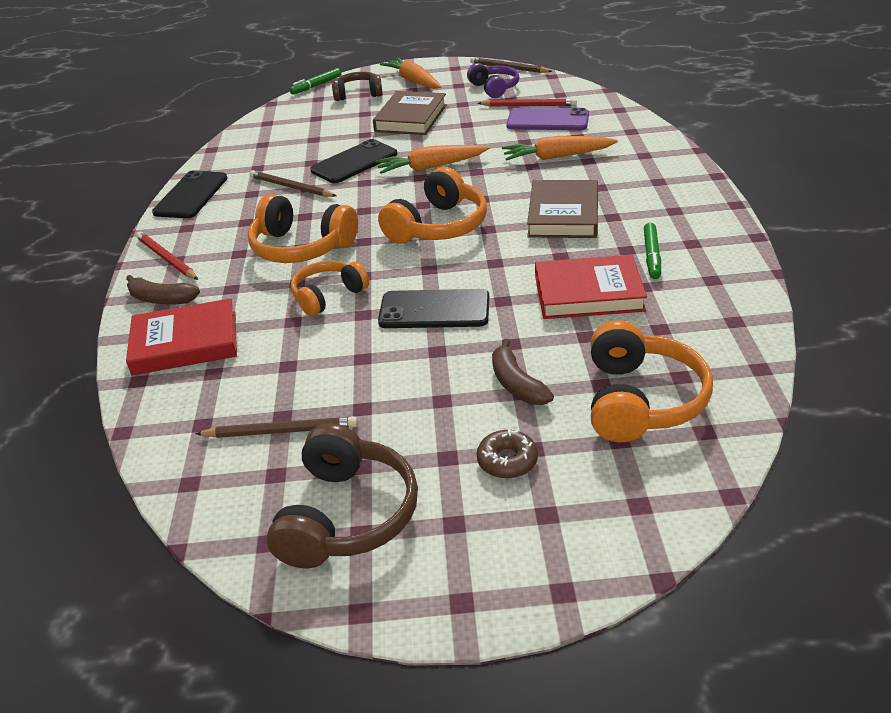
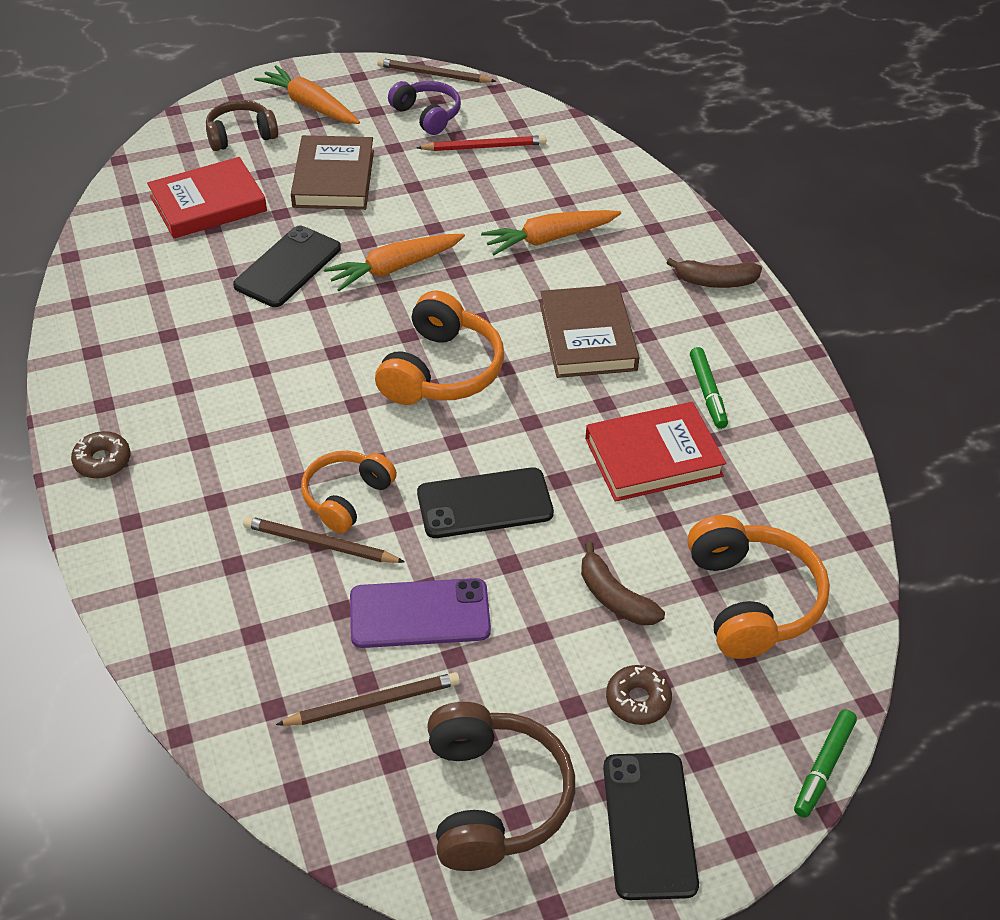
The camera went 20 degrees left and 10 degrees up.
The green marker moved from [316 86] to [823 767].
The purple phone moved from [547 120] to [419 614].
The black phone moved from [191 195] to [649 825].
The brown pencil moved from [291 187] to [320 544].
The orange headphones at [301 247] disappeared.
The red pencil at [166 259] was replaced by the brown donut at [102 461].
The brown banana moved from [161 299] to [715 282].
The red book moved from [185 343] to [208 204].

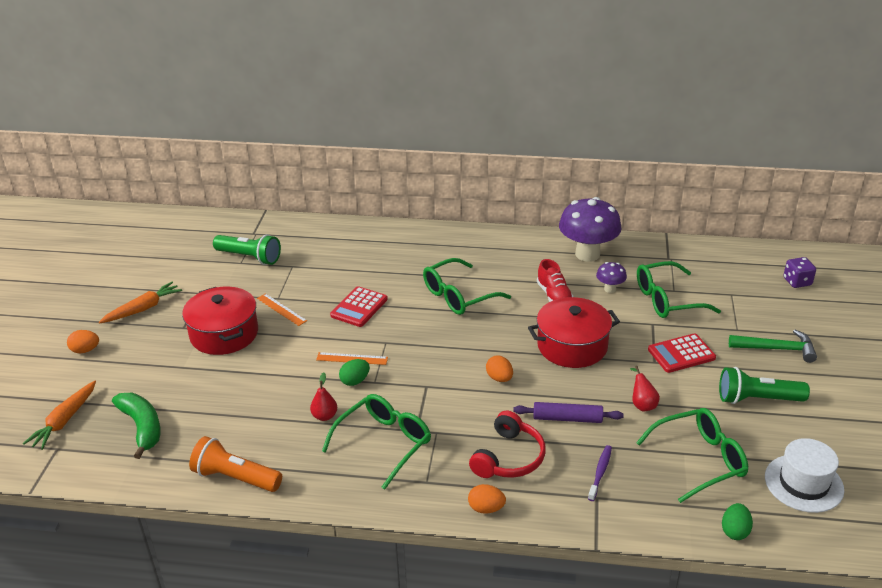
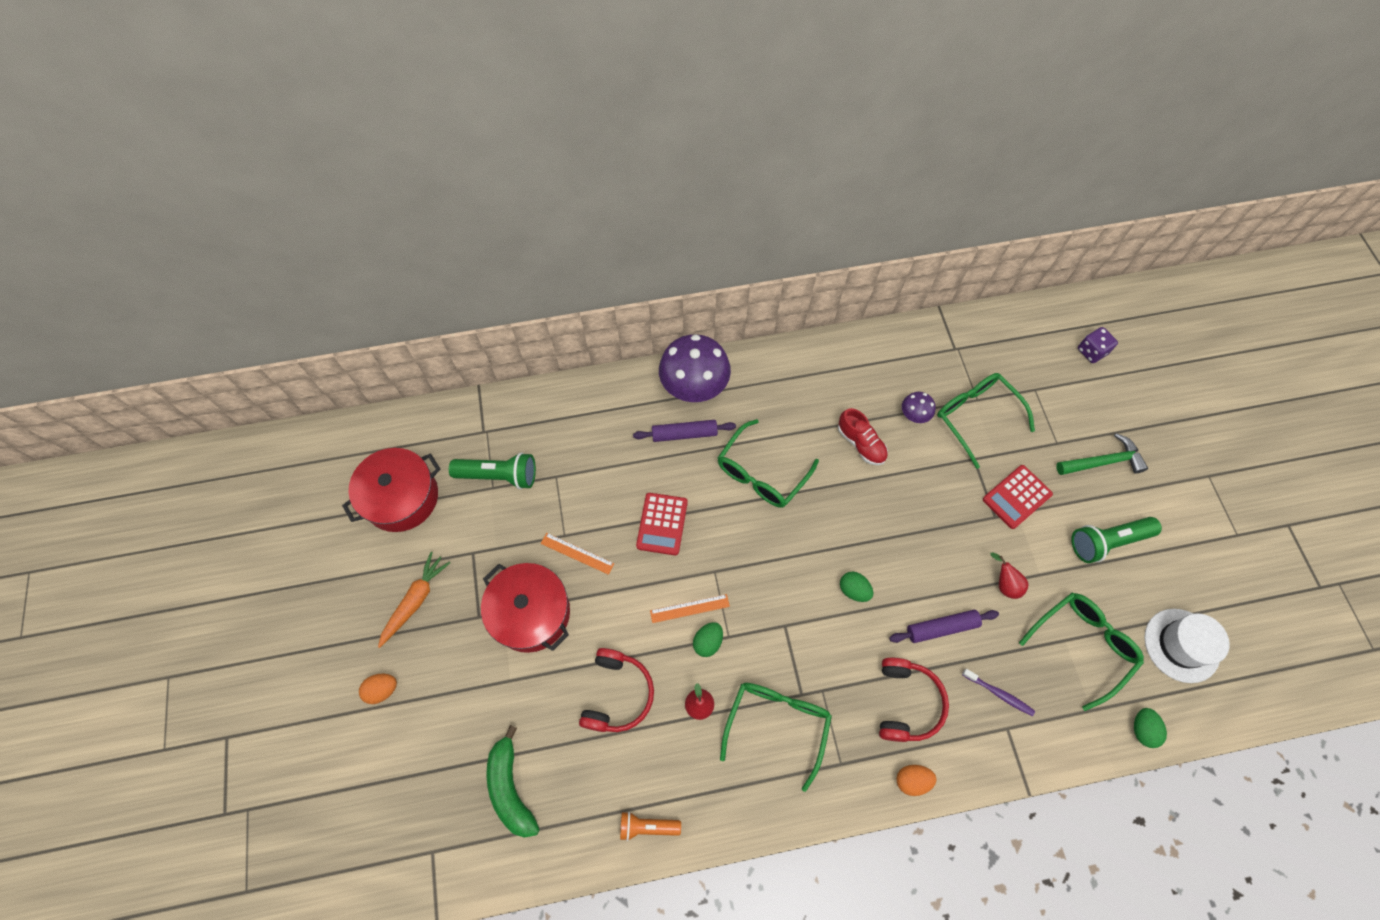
The camera went 20 degrees left and 30 degrees up.
The purple mushroom moved from [587 254] to [694 388].
The green glasses at [667 300] turned 90 degrees clockwise.
The red pot moved from [572 346] to [401 497].
The orange egg at [499 378] became the green egg at [853 590].
The orange carrot at [64 421] disappeared.
The green banana at [142 427] turned 150 degrees counterclockwise.
The orange flashlight at [235 477] changed to 0.62 times the size.
The purple toothbrush at [600 472] turned 120 degrees clockwise.
The purple rolling pin at [684 434] appeared.
The red headphones at [617 694] appeared.

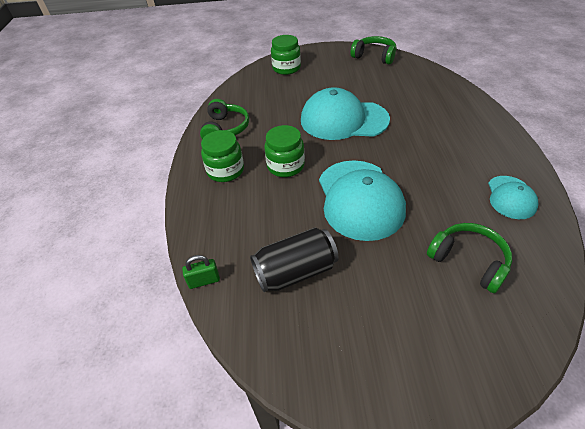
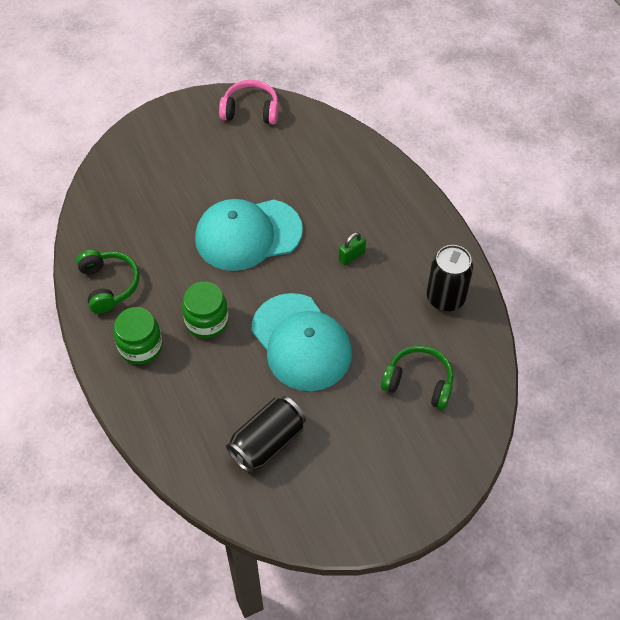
The camera went 25 degrees left and 10 degrees up.
The green jar at [286 68] disappeared.
The green headphones at [374 56] became the pink headphones at [250 110].
The turquoise cap at [511 197] was replaced by the black can at [445 298].
The green padlock moved from [204 281] to [351 256].

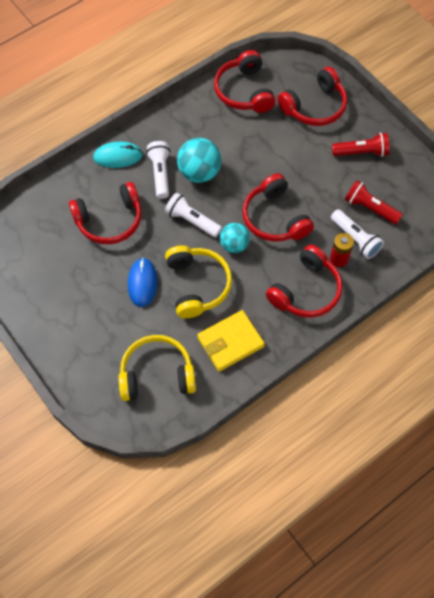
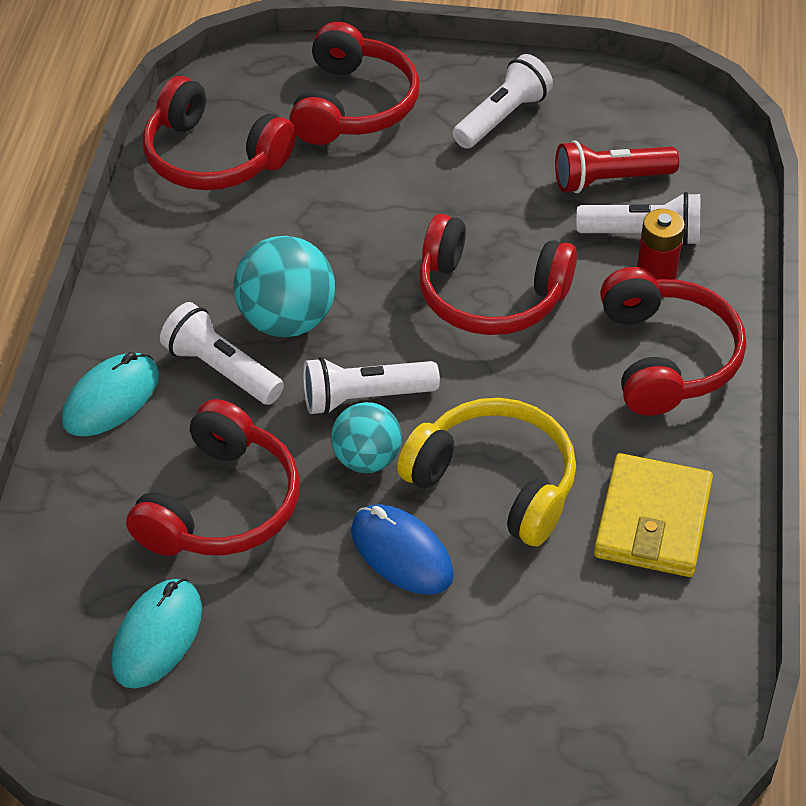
The camera went 45 degrees left and 15 degrees down.
The red flashlight at [361 152] became the white flashlight at [502 117].
The turquoise ball moved from [234 245] to [367 459].
The yellow headphones at [157 374] disappeared.
The turquoise mouse at [157 636] appeared.

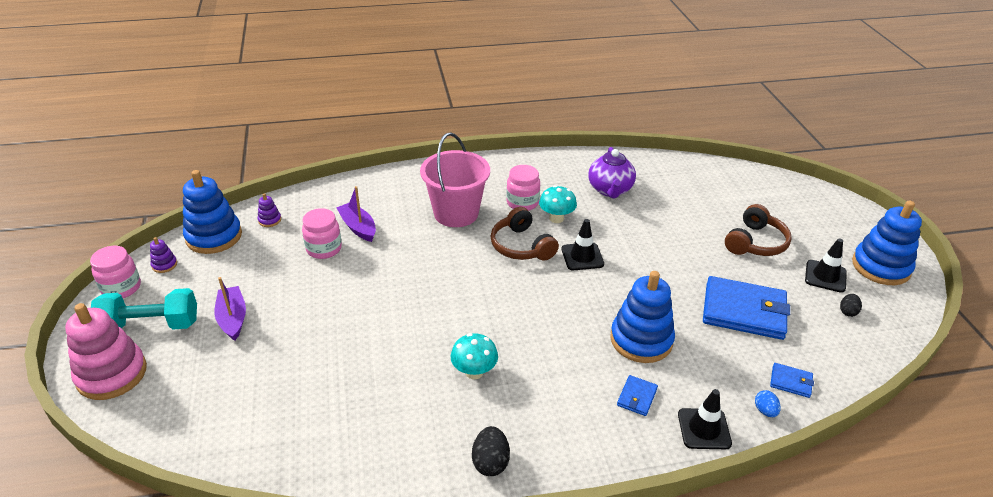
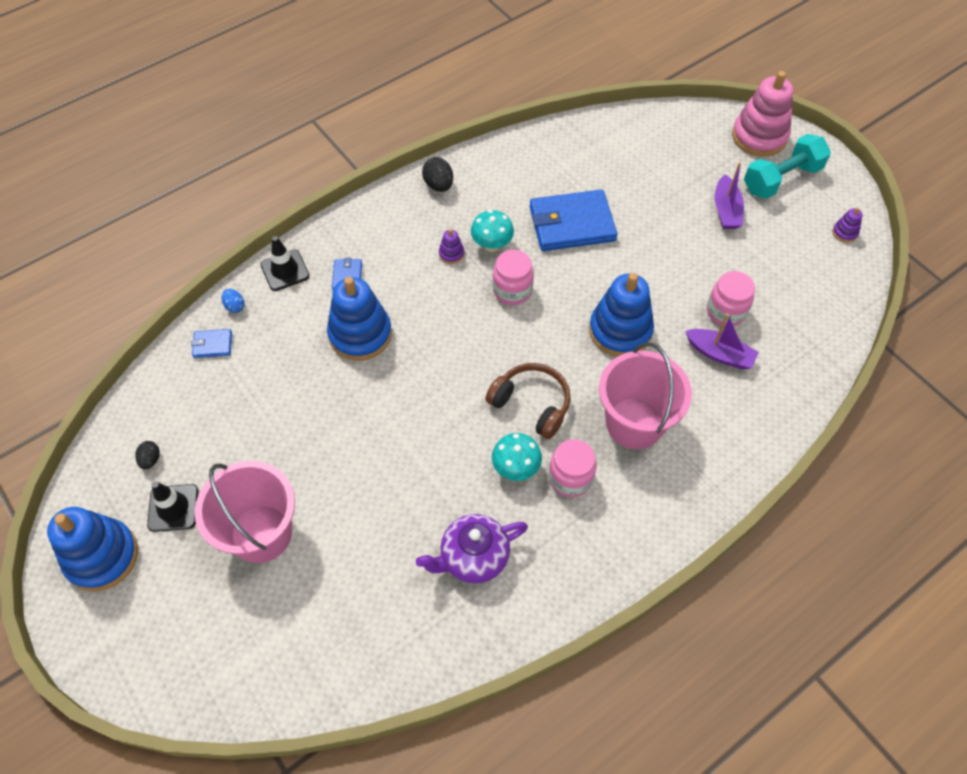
The camera went 155 degrees right and 20 degrees up.
The purple teapot at [610 190] turned 90 degrees counterclockwise.
The blue stacking toy moved from [214 236] to [620 331].
The purple stacking toy moved from [269 220] to [451 254].
The brown headphones at [755 242] was replaced by the pink bucket at [261 533].
The black traffic cone at [582 256] disappeared.
The pink jar moved from [121 288] to [512 290].
The blue wallet moved from [744 311] to [571 224].
The purple boat at [232 318] turned 45 degrees clockwise.

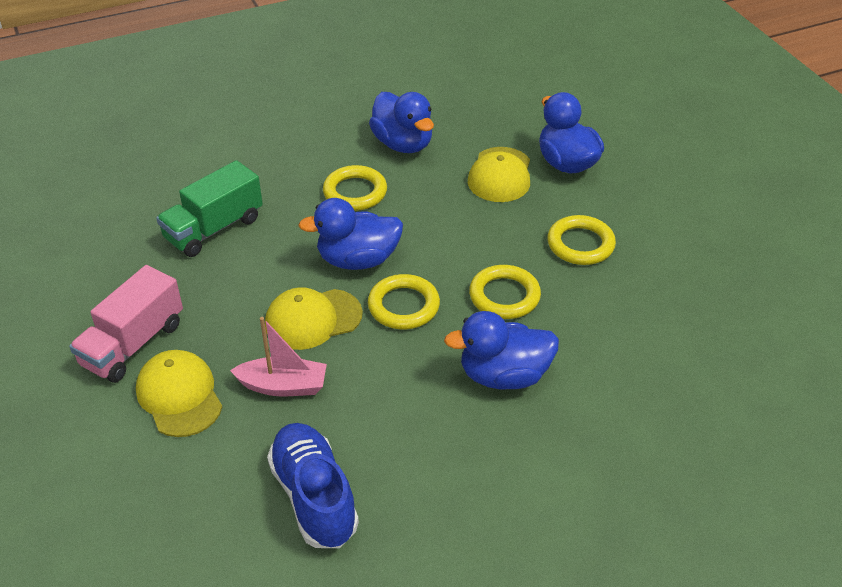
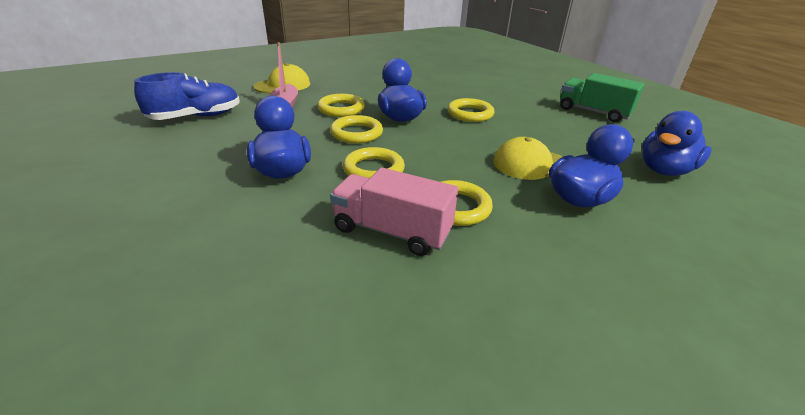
The camera went 80 degrees right and 10 degrees down.
The blue duck moved from [403 144] to [664 170].
The green truck moved from [214 229] to [593 112].
The pink truck moved from [133 344] to [392 231].
The yellow cap at [313 319] was replaced by the yellow ring at [341 109].

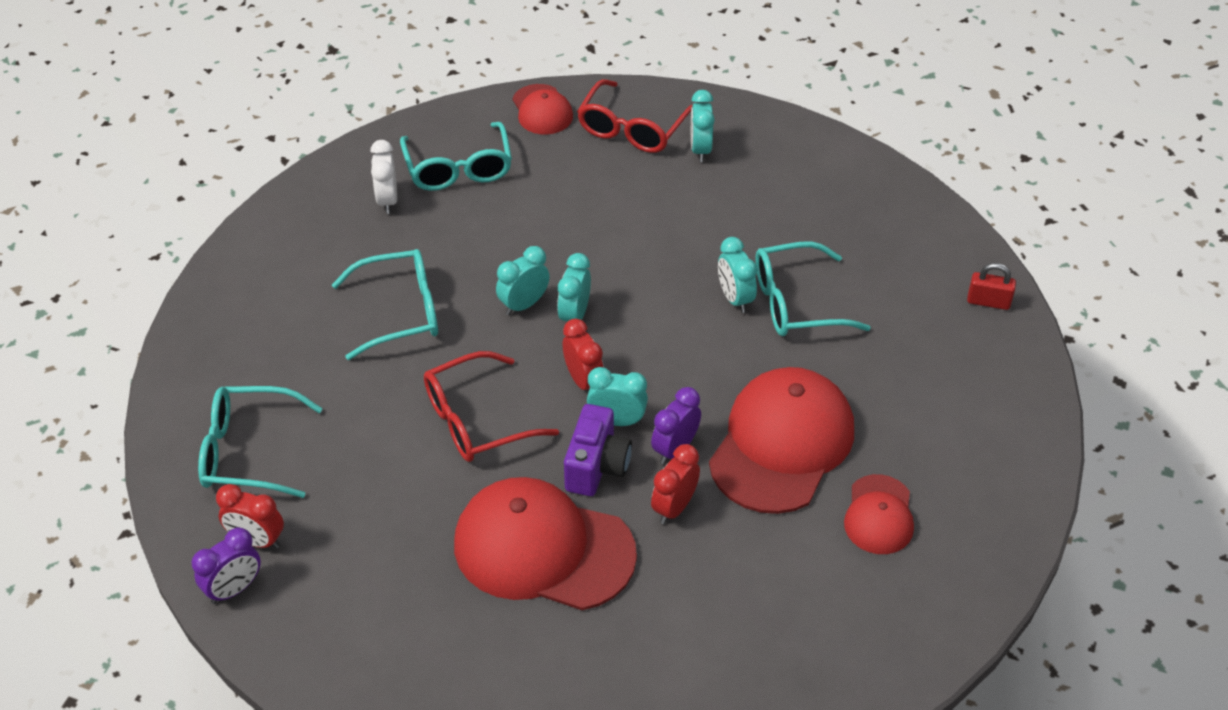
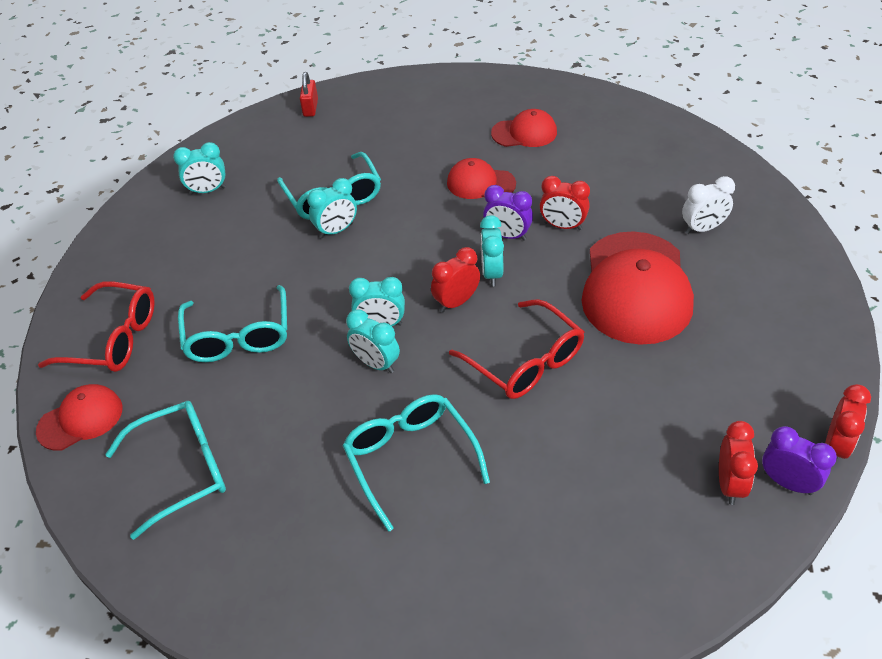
The camera went 100 degrees left and 0 degrees up.
The turquoise clock moved from [700 150] to [208 191].
The white clock moved from [387 200] to [703 228].
The red cap at [782 444] changed to 0.52 times the size.
The turquoise glasses moved from [248 452] to [238 336].
The purple camera at [596 466] disappeared.
The red clock at [836 446] appeared.

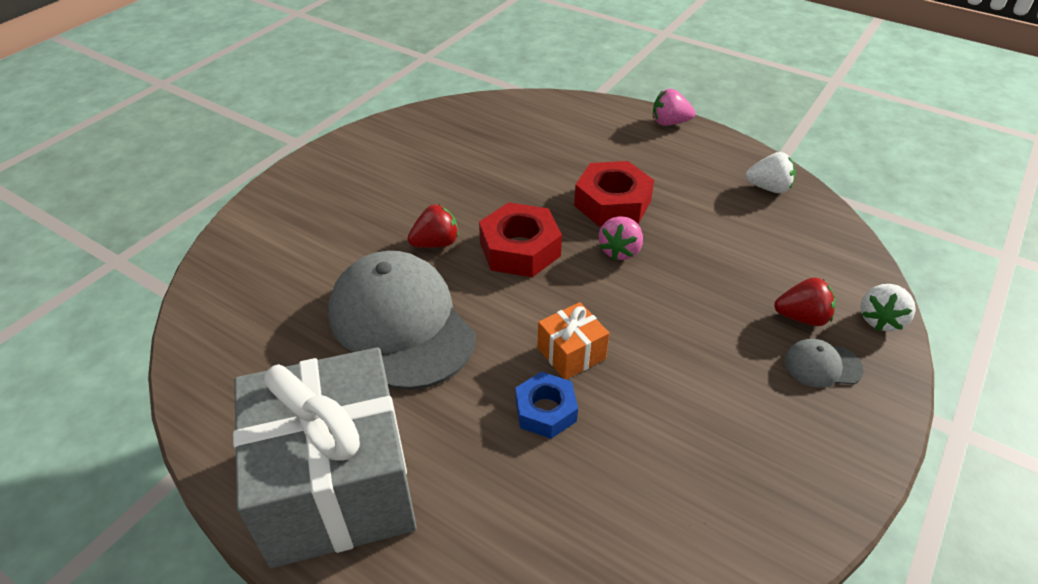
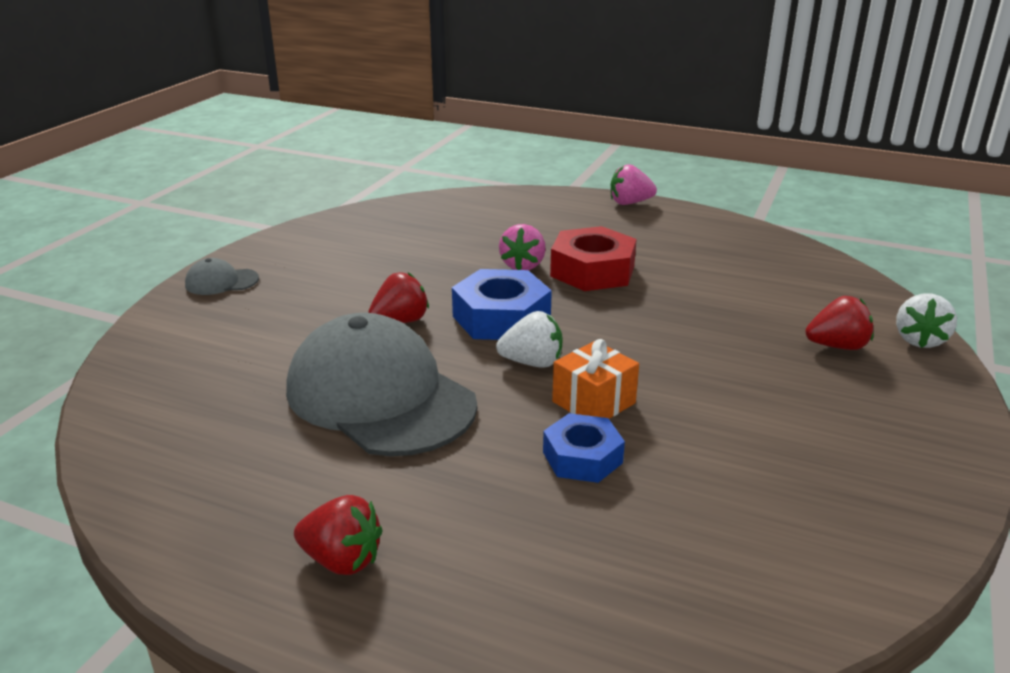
The camera went 10 degrees left and 15 degrees down.
The white strawberry moved from [768 188] to [532 362].
The red nut at [520 249] became the blue nut at [501 318].
The pink strawberry moved from [620 251] to [523 265].
The grey cap moved from [822 365] to [221 282].
The grey gift at [336 485] was replaced by the red strawberry at [342 560].

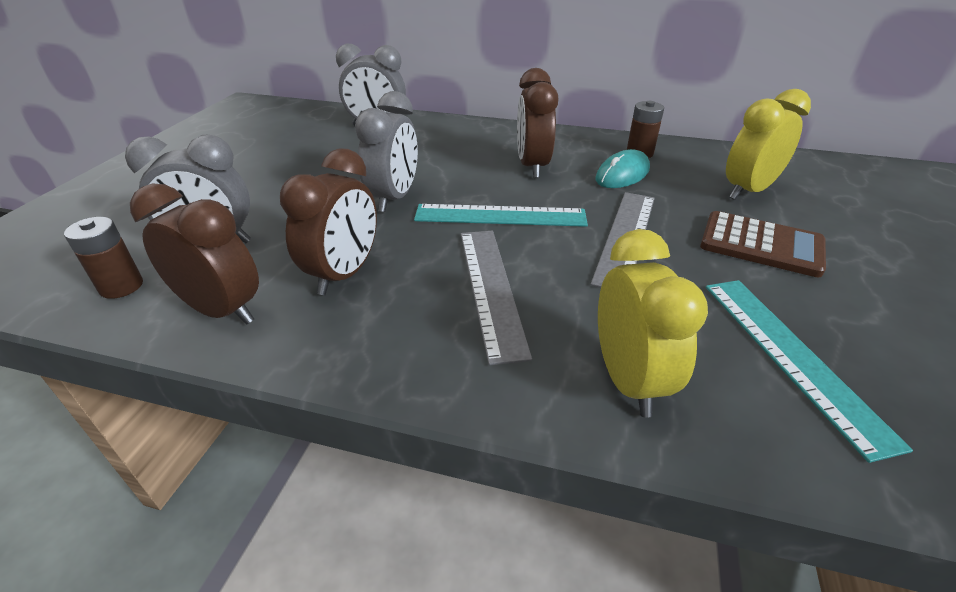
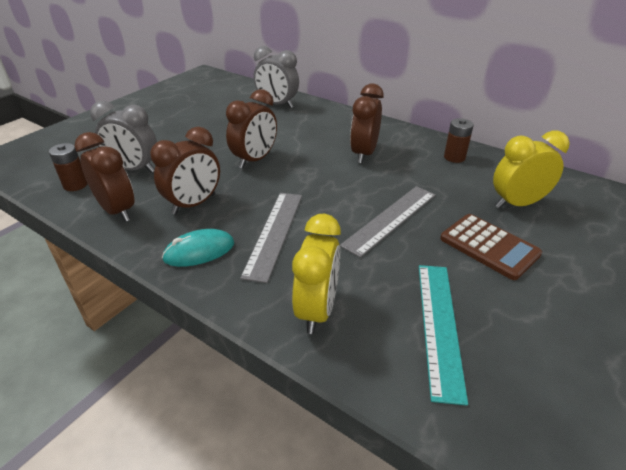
The camera went 20 degrees right and 0 degrees up.
The grey clock at [394 198] became the brown clock at [255 160].
The turquoise mouse moved from [622 174] to [199 251].
The turquoise ruler at [500 216] disappeared.

